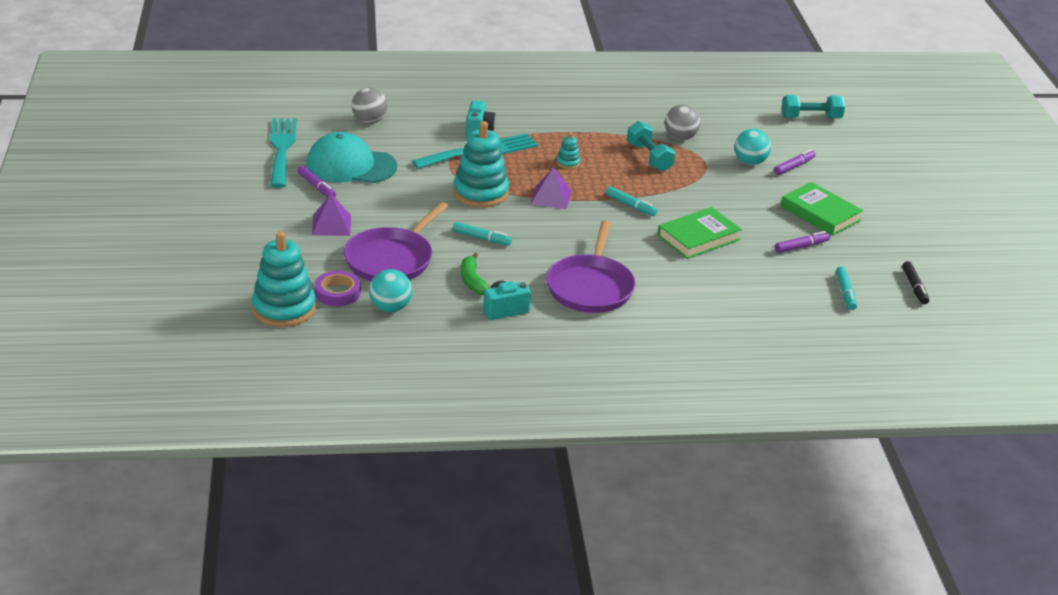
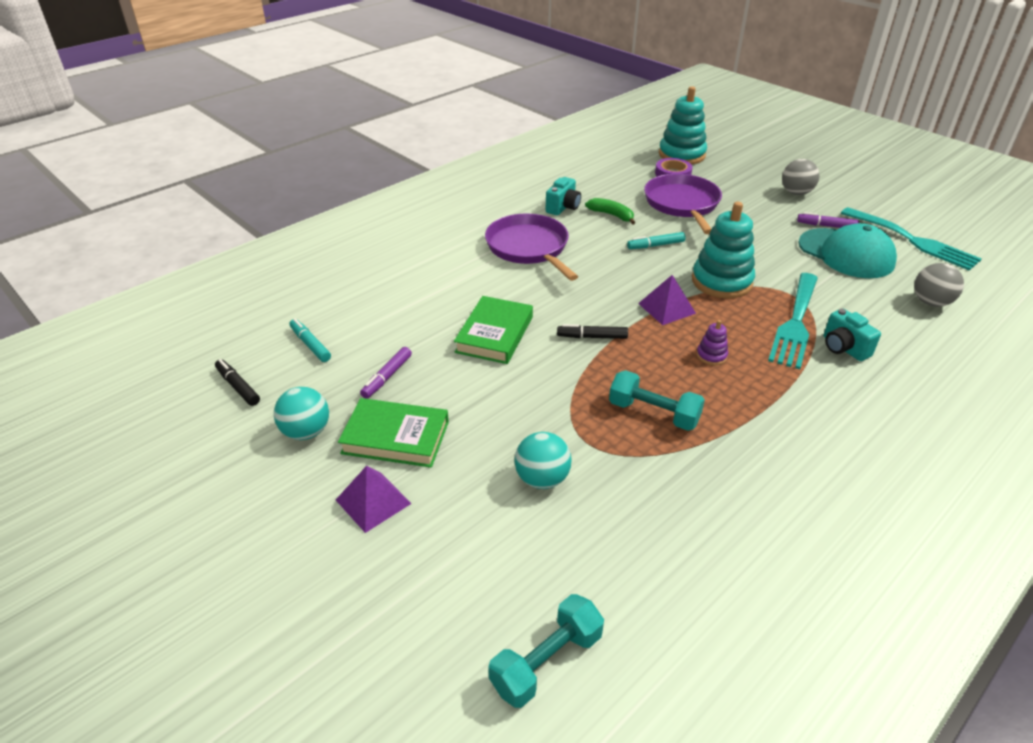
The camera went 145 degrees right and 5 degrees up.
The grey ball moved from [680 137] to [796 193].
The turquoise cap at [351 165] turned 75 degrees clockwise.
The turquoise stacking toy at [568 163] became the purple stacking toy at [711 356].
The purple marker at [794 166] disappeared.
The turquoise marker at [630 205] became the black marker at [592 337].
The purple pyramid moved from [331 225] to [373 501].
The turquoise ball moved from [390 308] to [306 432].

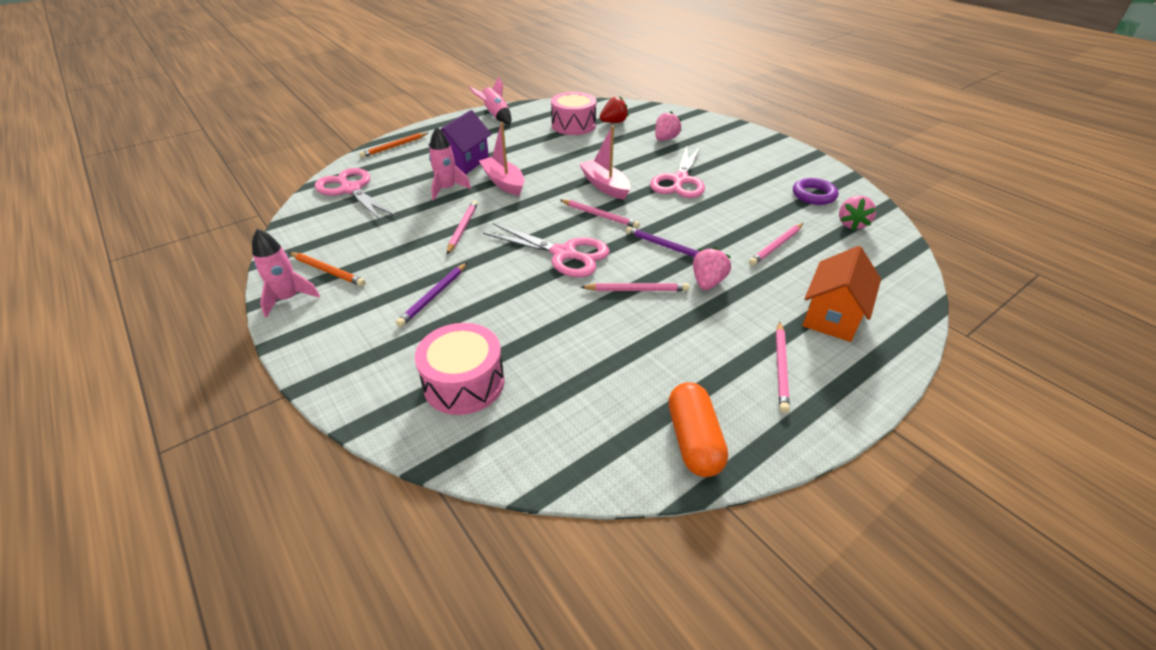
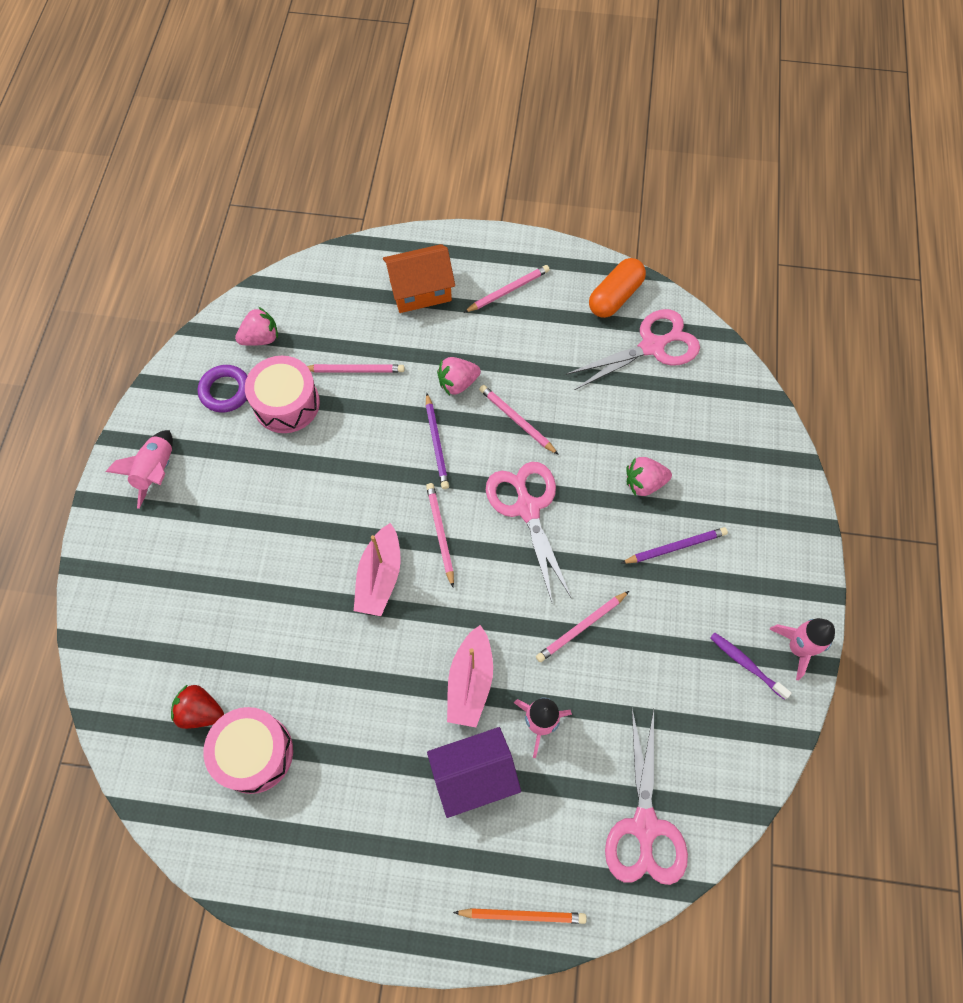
The camera went 135 degrees left and 25 degrees up.
The pink rocket moved from [495 116] to [156 472].
The pink strawberry moved from [665 139] to [644 483].
The pink scissors moved from [680 180] to [652 346].
The orange pencil at [328 271] was replaced by the purple toothbrush at [746 664].
The pink drum moved from [464 383] to [286 403].

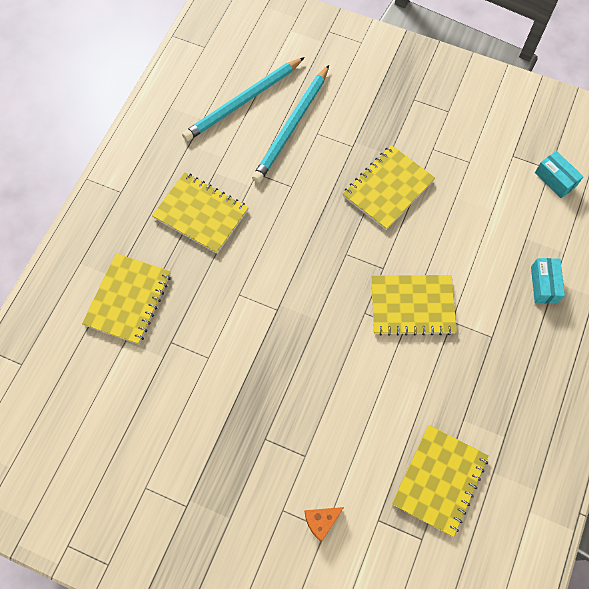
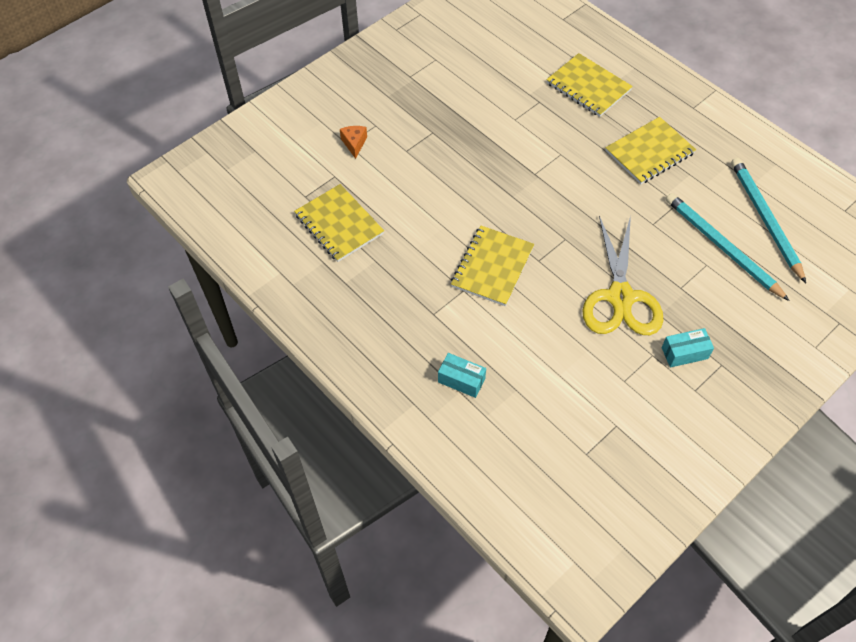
The camera went 115 degrees right and 10 degrees down.
The yellow notebook at [388 188] was replaced by the yellow scissors at [620 297].
The turquoise box moved from [555 179] to [684 353].

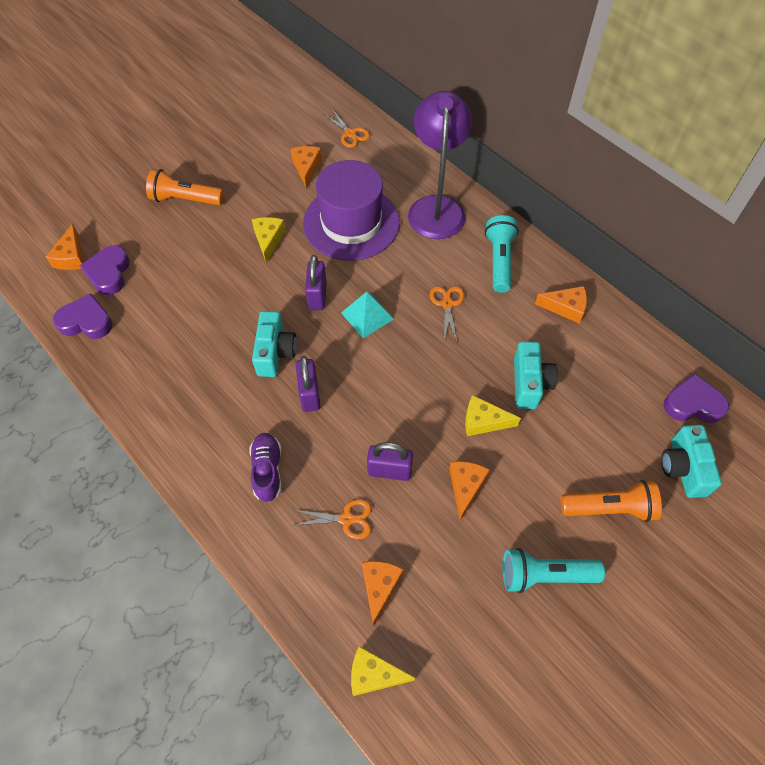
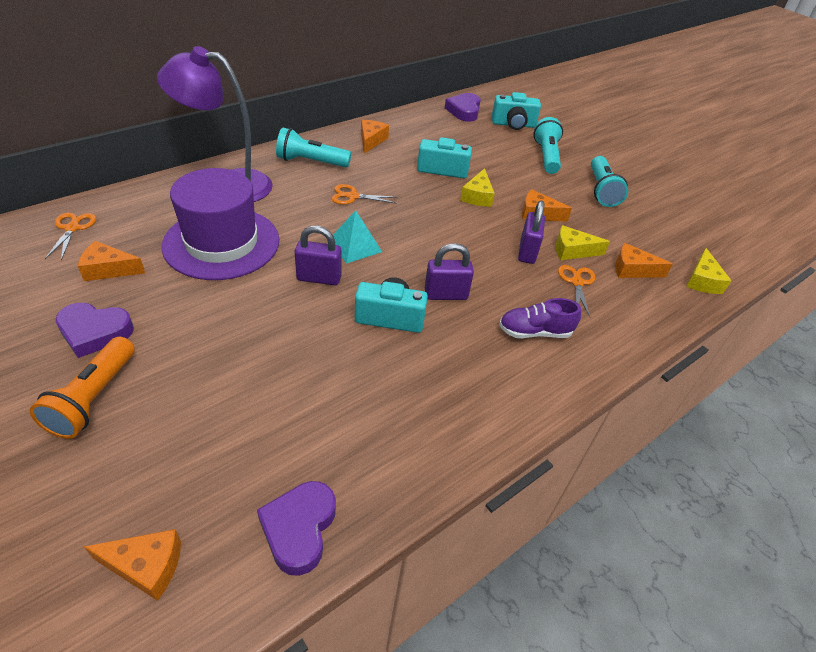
The camera went 90 degrees left and 15 degrees down.
The orange scissors at [350 134] turned 60 degrees counterclockwise.
The yellow cheese moved from [268 240] to [572 251].
The purple heart moved from [109 273] to [95 332].
The orange flashlight at [609 508] became the turquoise flashlight at [546 156].

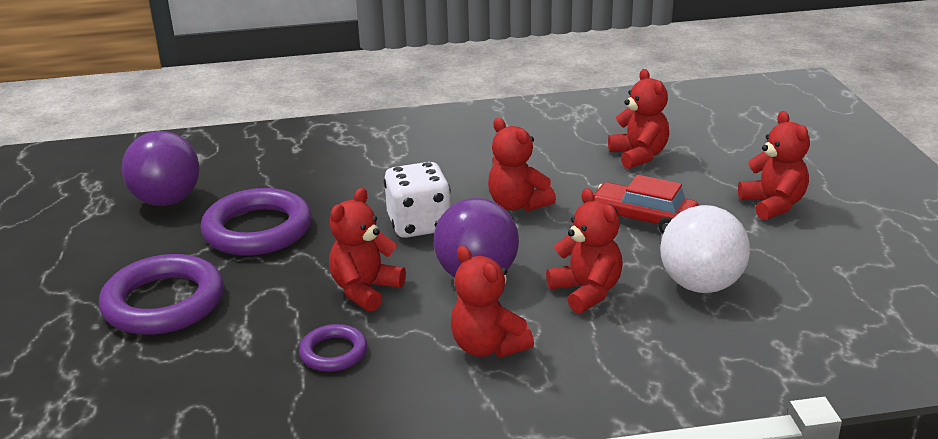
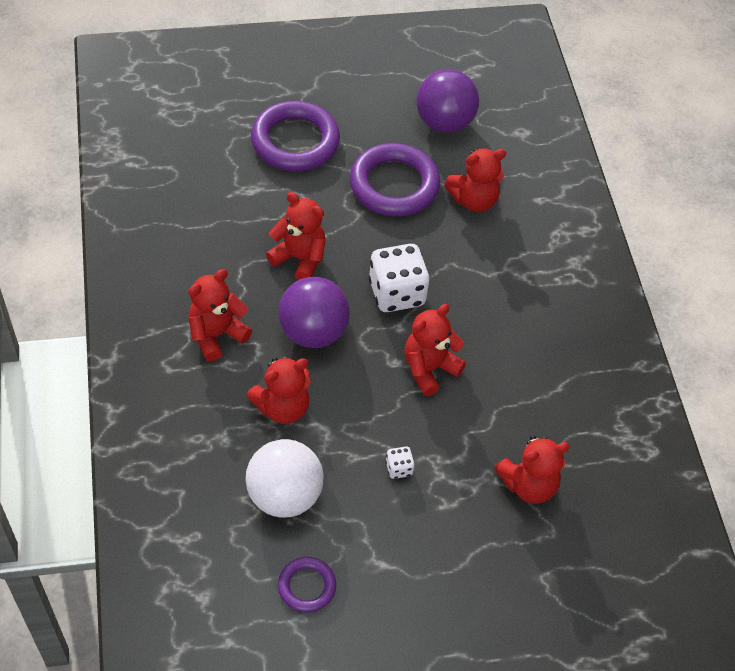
The camera went 85 degrees right and 25 degrees up.
The red teddy bear moved from [773 205] to [474 200].
The red car at [643 219] was replaced by the white dice at [399 468].
The purple ring moved from [333 352] to [307 586].

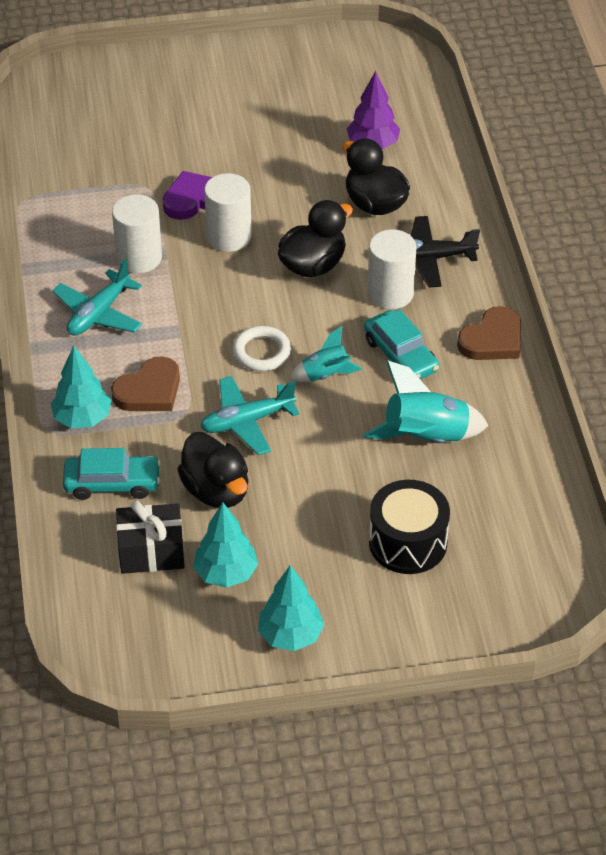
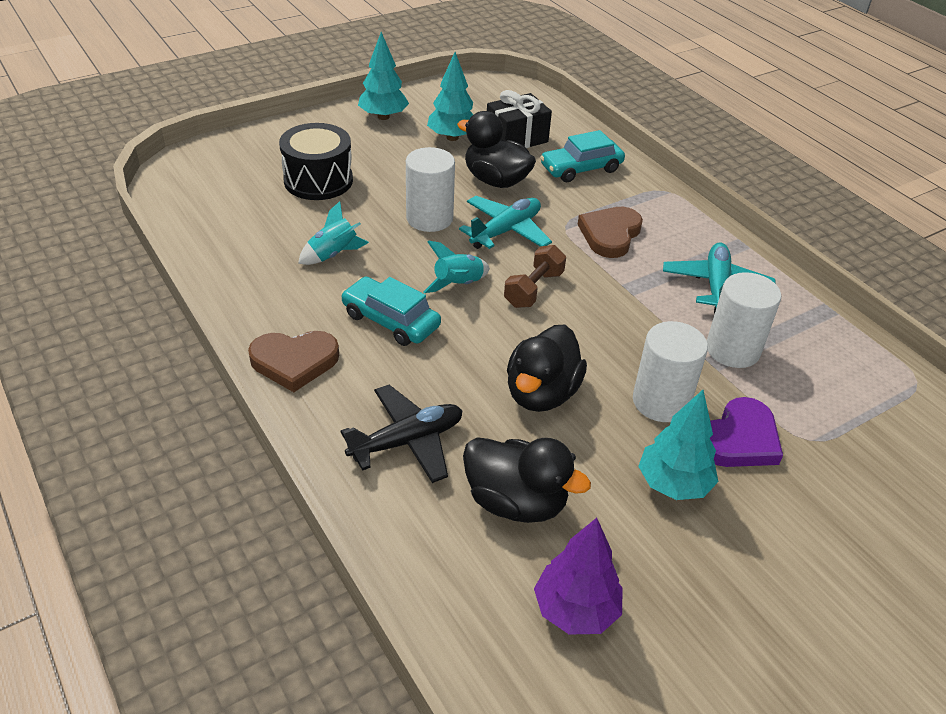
The camera went 155 degrees right and 5 degrees down.
The white cylinder moved from [390 293] to [429 218].
The brown heart at [492 339] turned 120 degrees counterclockwise.
The white ring at [261 352] was replaced by the brown dumbbell at [533 289].
The turquoise tree moved from [82 418] to [673 484].
The turquoise rocket at [426 438] changed to 0.59 times the size.

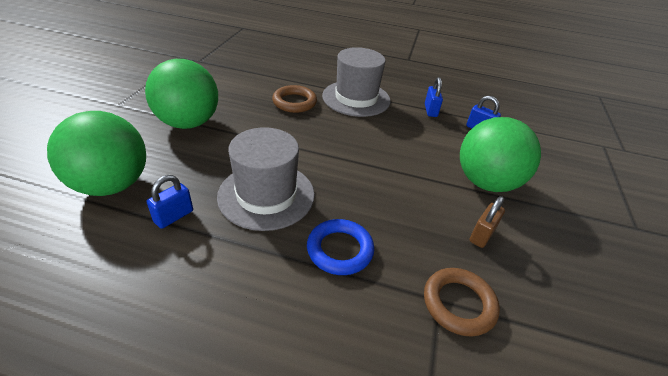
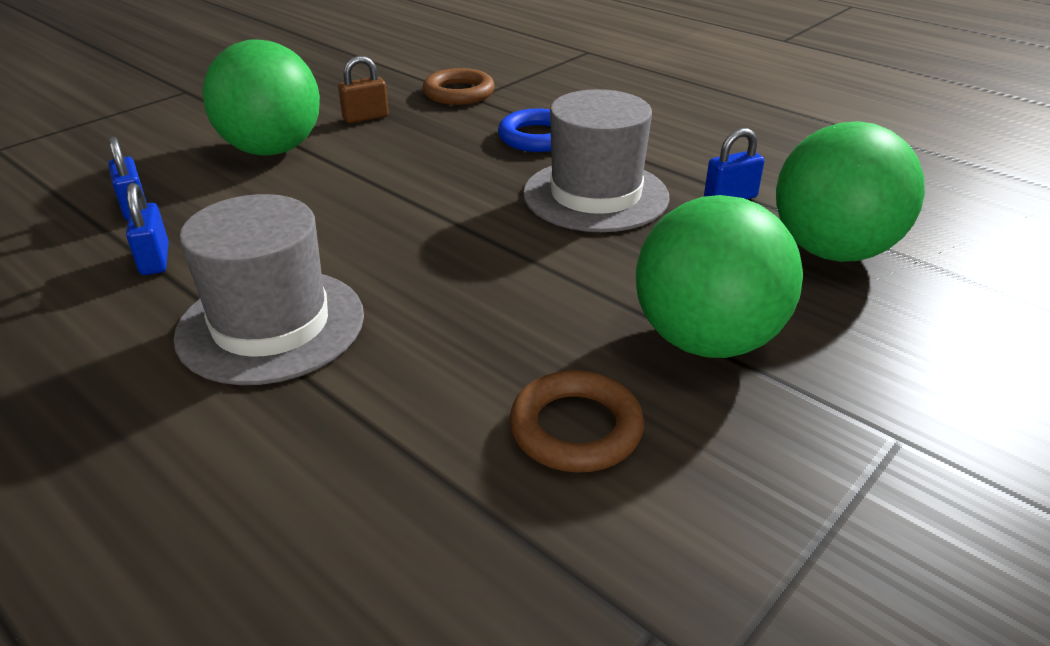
The camera went 150 degrees left and 5 degrees down.
The blue padlock at [430 110] turned 45 degrees counterclockwise.
The brown ring moved from [294 102] to [576 428].

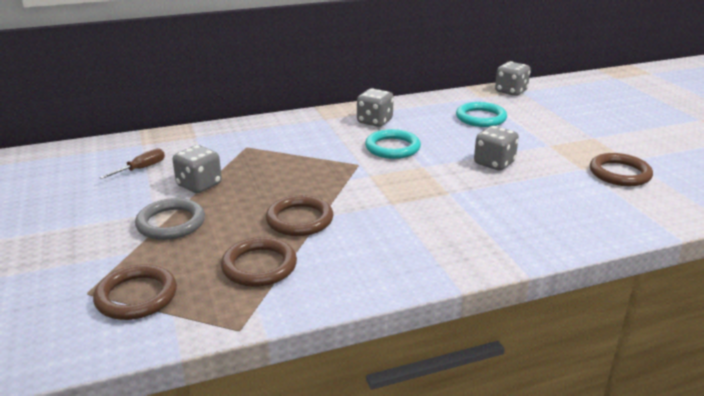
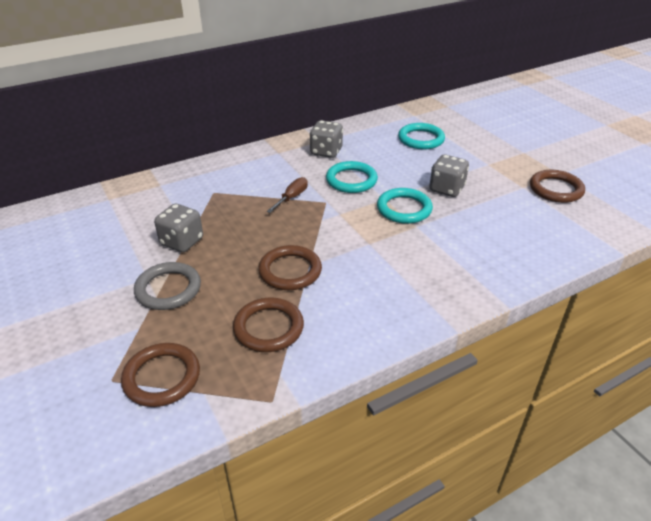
The camera went 10 degrees left and 10 degrees up.
The grey dice at [511 91] disappeared.
The brown screwdriver moved from [141 169] to [292 197].
The turquoise ring at [404 209] appeared.

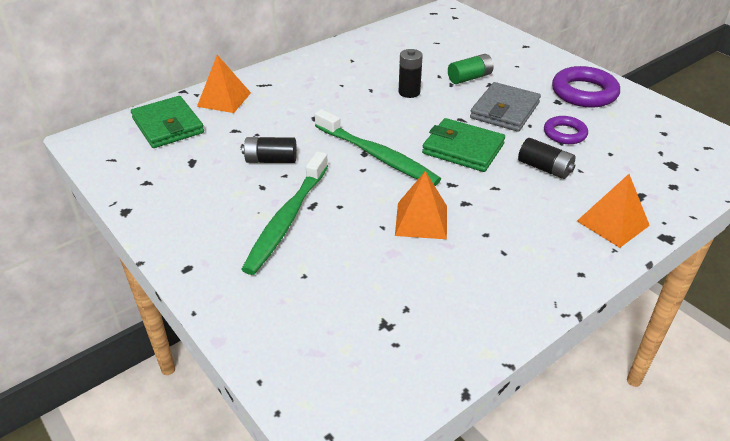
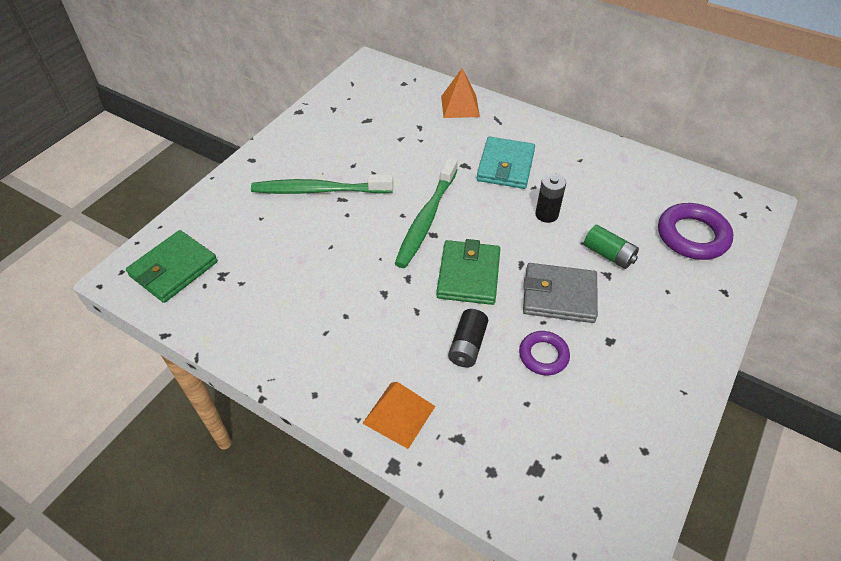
The camera went 70 degrees right and 10 degrees up.
The purple ring moved from [584 92] to [692 236].
The green wallet moved from [168 126] to [174 269].
The black battery at [271 160] disappeared.
The orange pyramid at [421 220] disappeared.
The turquoise wallet at [505 166] appeared.

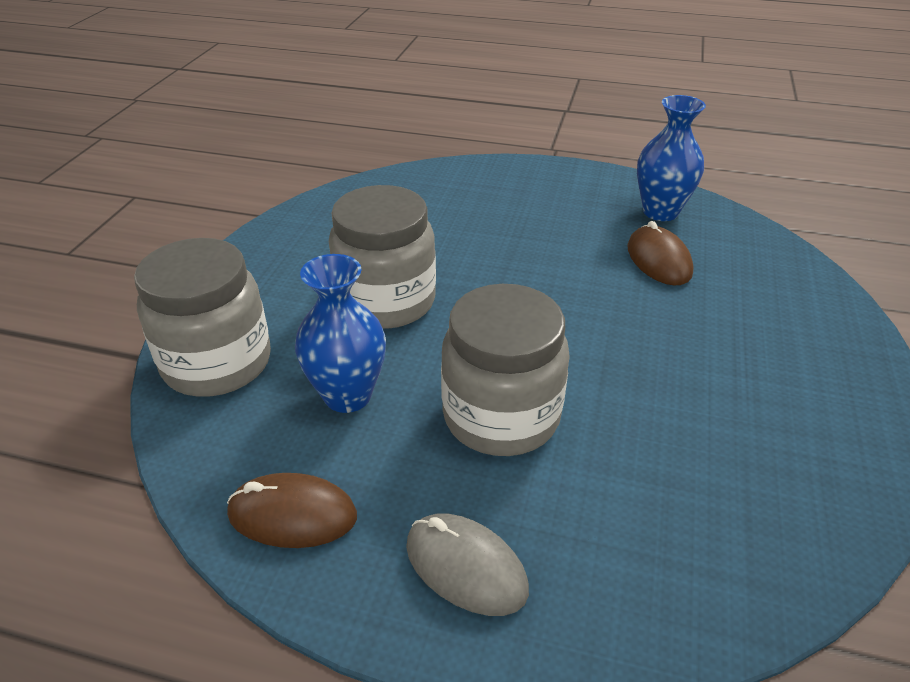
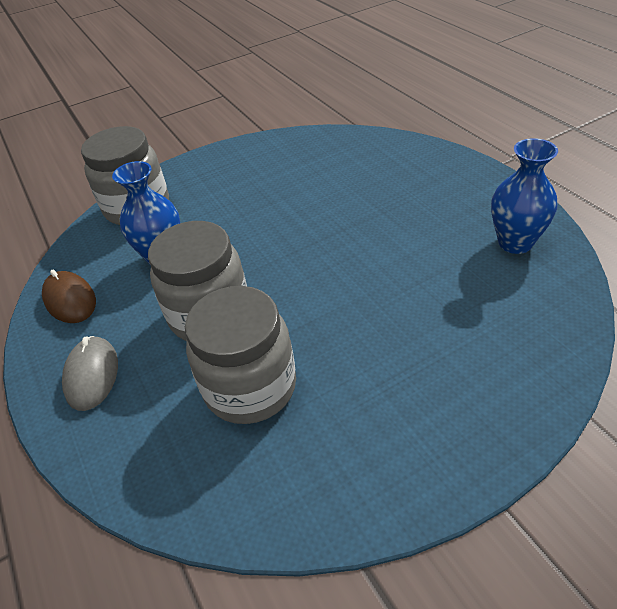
The camera went 50 degrees right and 5 degrees up.
The grey jar moved from [386 301] to [250 387].
The brown mouse at [658 260] disappeared.

